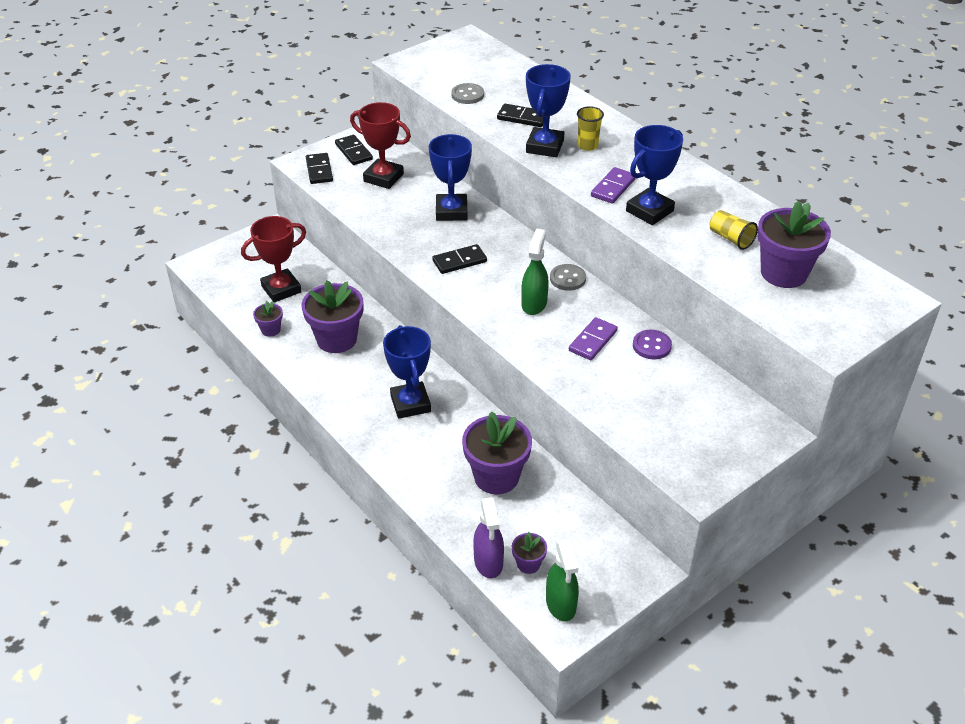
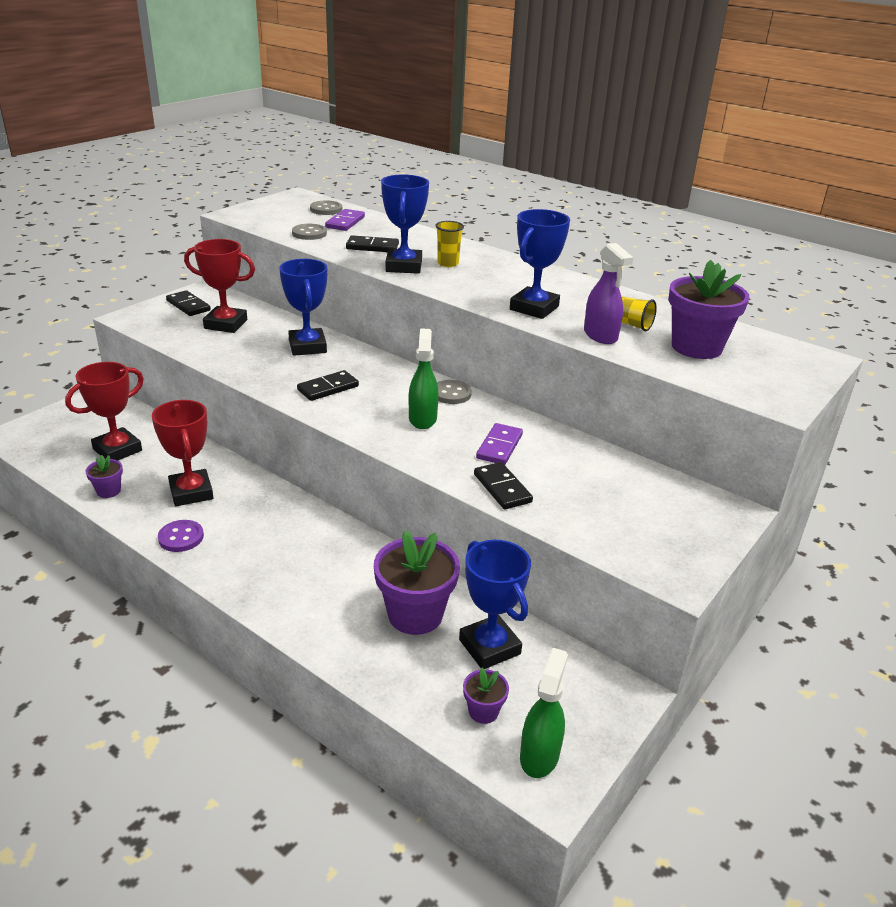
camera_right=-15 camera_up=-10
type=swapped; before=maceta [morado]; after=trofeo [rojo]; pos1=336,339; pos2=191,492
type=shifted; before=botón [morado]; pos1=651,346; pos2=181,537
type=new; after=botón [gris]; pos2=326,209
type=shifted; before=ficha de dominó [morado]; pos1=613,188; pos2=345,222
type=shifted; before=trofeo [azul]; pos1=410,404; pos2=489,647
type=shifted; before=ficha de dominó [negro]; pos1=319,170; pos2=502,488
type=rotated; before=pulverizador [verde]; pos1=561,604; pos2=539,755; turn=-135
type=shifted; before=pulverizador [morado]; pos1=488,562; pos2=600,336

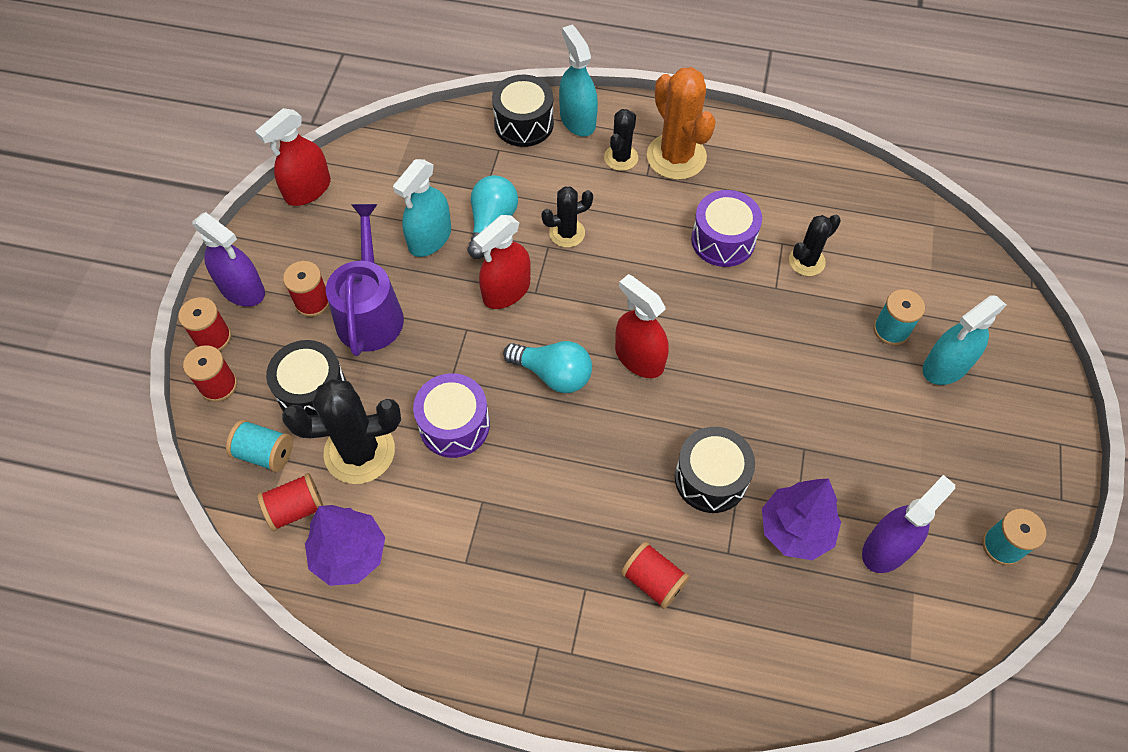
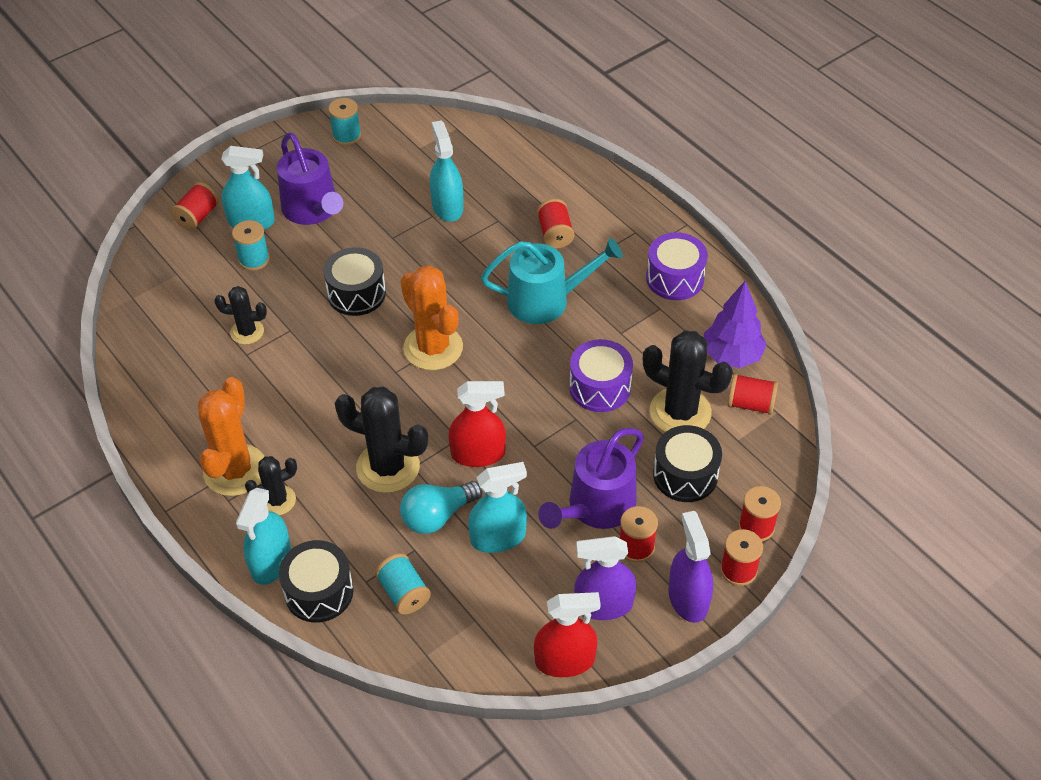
camera_right=-140 camera_up=-10
type=new; after=carrete [rojo]; pos2=197,217
type=new; after=regadera [morado]; pos2=312,209
type=shifted; before=tambor [negro]; pos1=710,478; pos2=356,293
type=scaled; before=cactus [negro]; pos1=567,233; pos2=388,467; scale=1.75
type=shifted; before=carrete [turquesa]; pos1=265,453; pos2=404,593
type=swapped; before=pulverizador [rojo]; after=cactus [naranja]; pos1=639,358; pos2=433,348
type=swapped; before=árbol [morado]; after=pulverizador [turquesa]; pos1=795,530; pos2=447,207
type=new; after=regadera [turquesa]; pos2=545,300
type=shifted; before=pulverizador [morado]; pos1=886,548; pos2=603,605
type=shifted; before=tambor [morado]; pos1=723,240; pos2=675,278
type=gone; before=bombilla [turquesa]; pos1=553,374

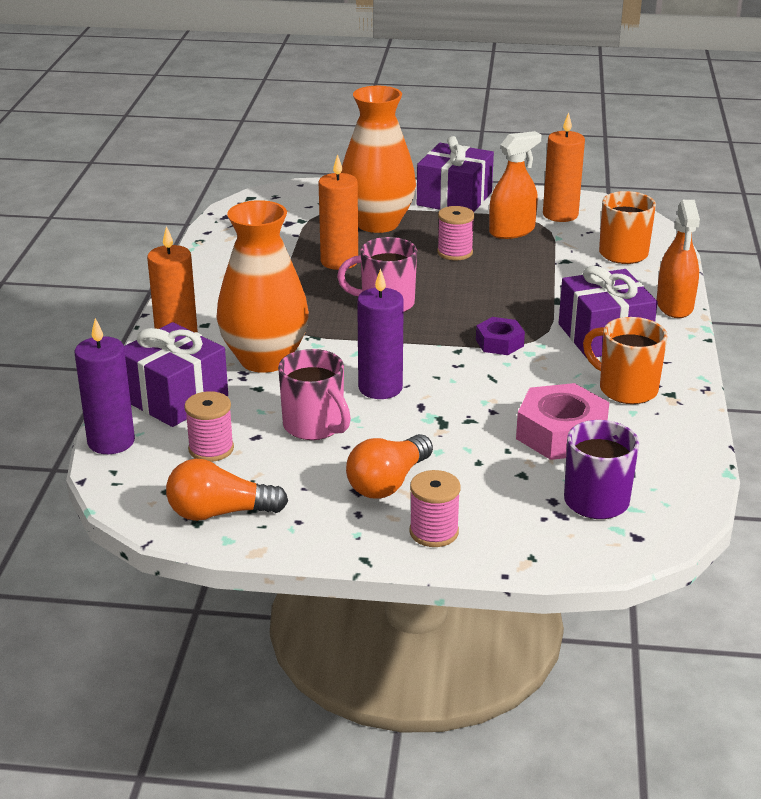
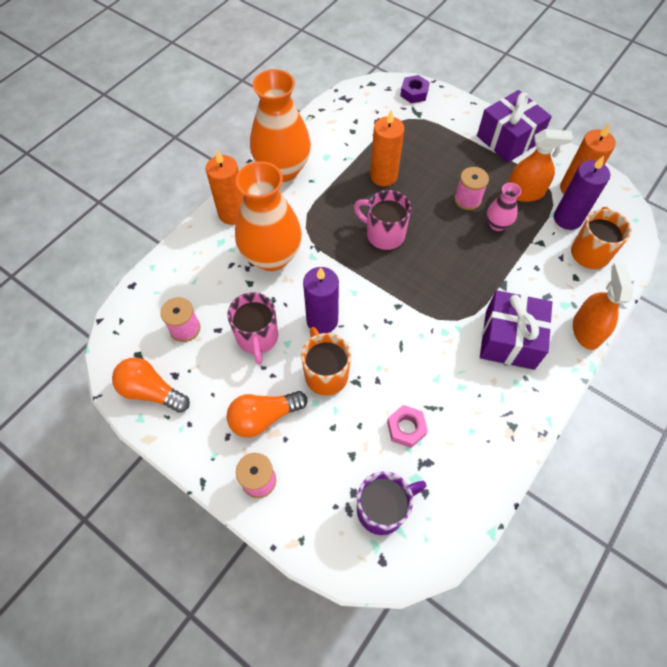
camera_right=30 camera_up=30
type=shifted; before=florero [naranja]; pos1=377,223; pos2=283,169
type=shifted; before=taza [naranja]; pos1=626,389; pos2=325,374
type=scaled; before=tuerca [rosa]; pos1=561,434; pos2=406,428; scale=0.58
type=shifted; before=tuerca [morado]; pos1=499,343; pos2=414,93
type=new; after=florero [rosa]; pos2=497,224
type=shifted; before=vela [morado]; pos1=111,441; pos2=567,218
type=rotated; before=pulverizador [naranja]; pos1=674,306; pos2=586,330; turn=150
type=gone; before=regalo [morado]; pos1=174,398

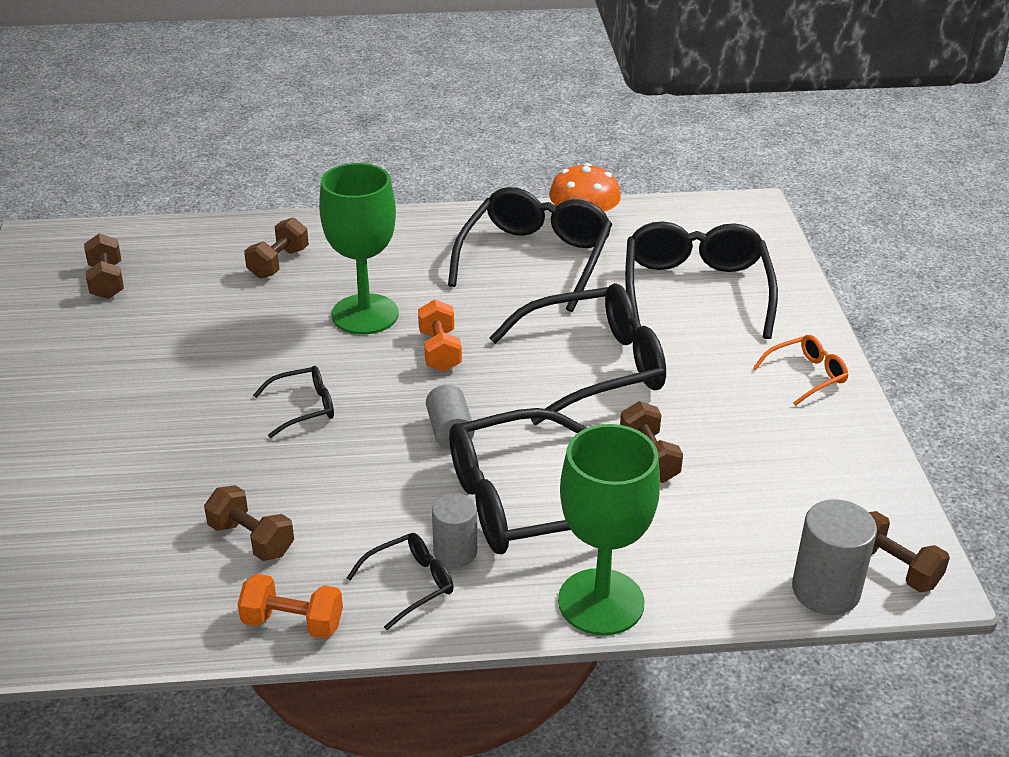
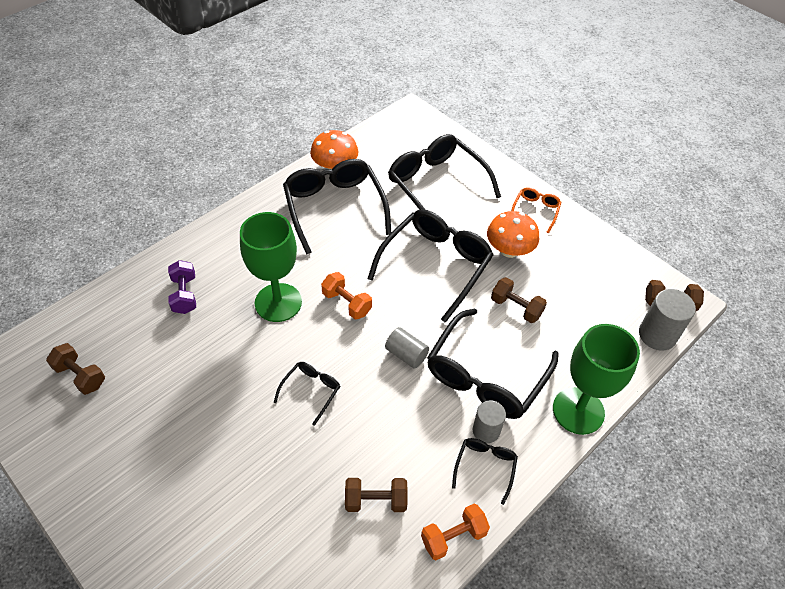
camera_right=-40 camera_up=15
type=repainted; before=mancuerna [marrón]; after=mancuerna [morado]; pos1=278,263; pos2=185,295
type=new; after=seta [naranja]; pos2=509,250

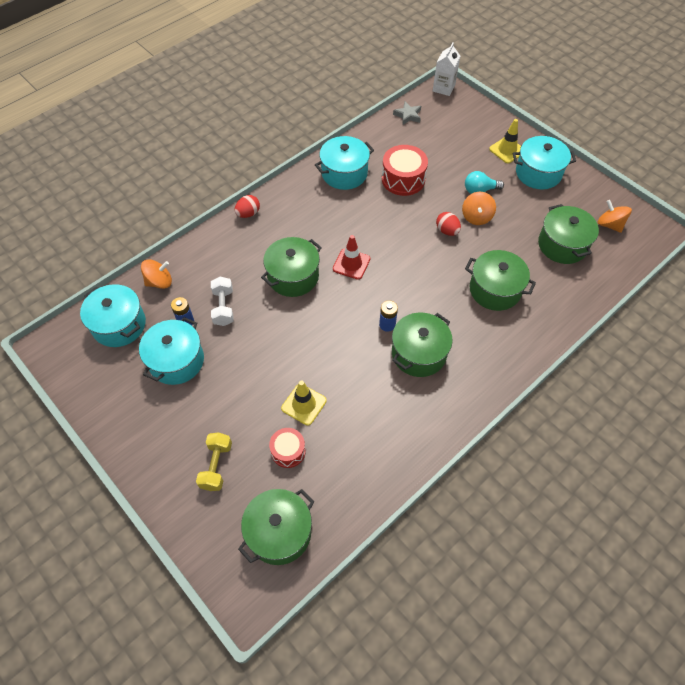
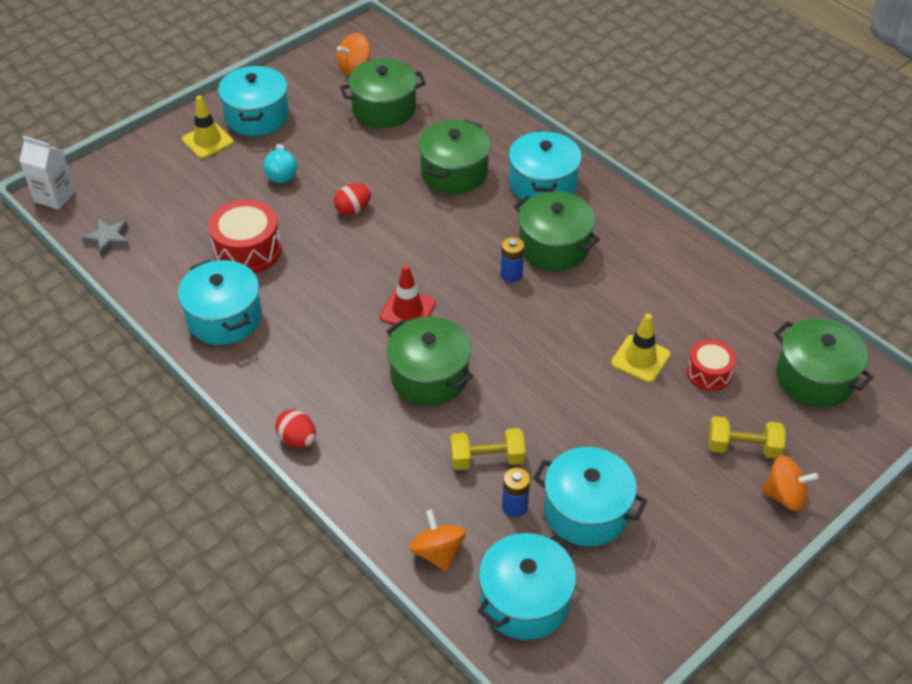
camera_right=-90 camera_up=-10
type=repainted; before=mancuerna [blanco]; after=mancuerna [amarillo]; pos1=223,307; pos2=487,459
type=new; after=olla [turquesa]; pos2=542,184
type=shifted; before=peonza [naranja]; pos1=476,217; pos2=784,495

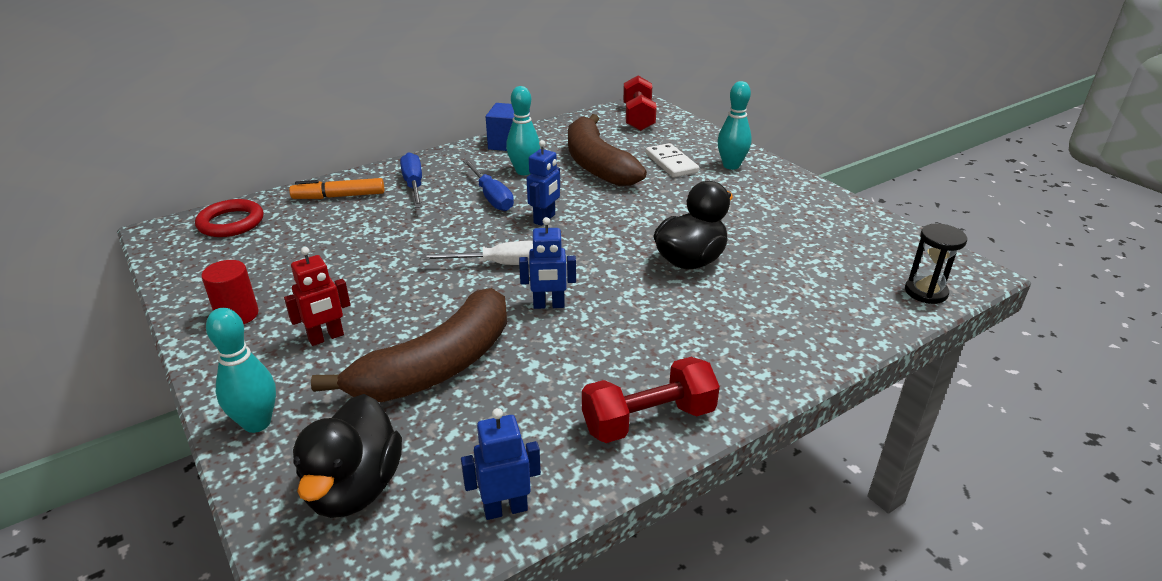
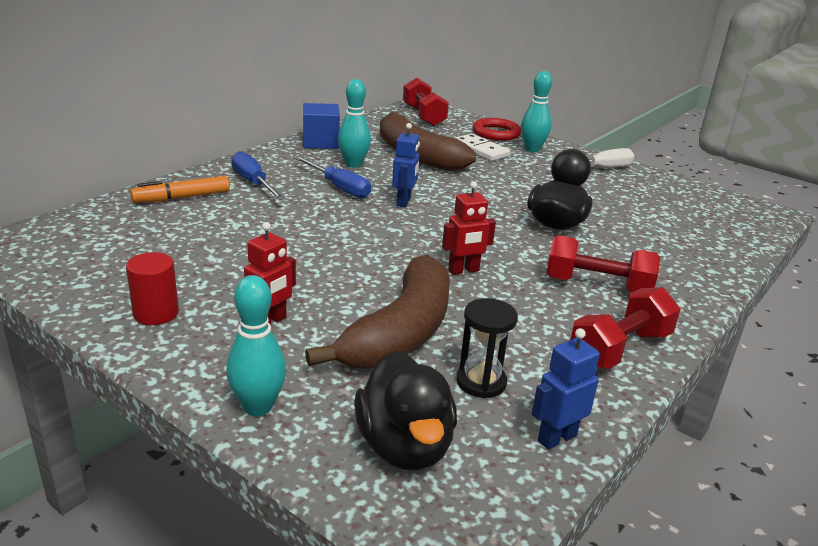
camera_right=-20 camera_up=-5
type=repainted; before=robot [azul]; after=robot [rojo]; pos1=548,305; pos2=463,270
type=shifted; before=reloj de arena [negro]; pos1=925,292; pos2=481,382
type=shifted; before=anillo [rojo]; pos1=231,223; pos2=496,133
type=new; after=mancuerna [rojo]; pos2=597,286
type=shifted; before=destornillador [blanco]; pos1=501,264; pos2=600,168

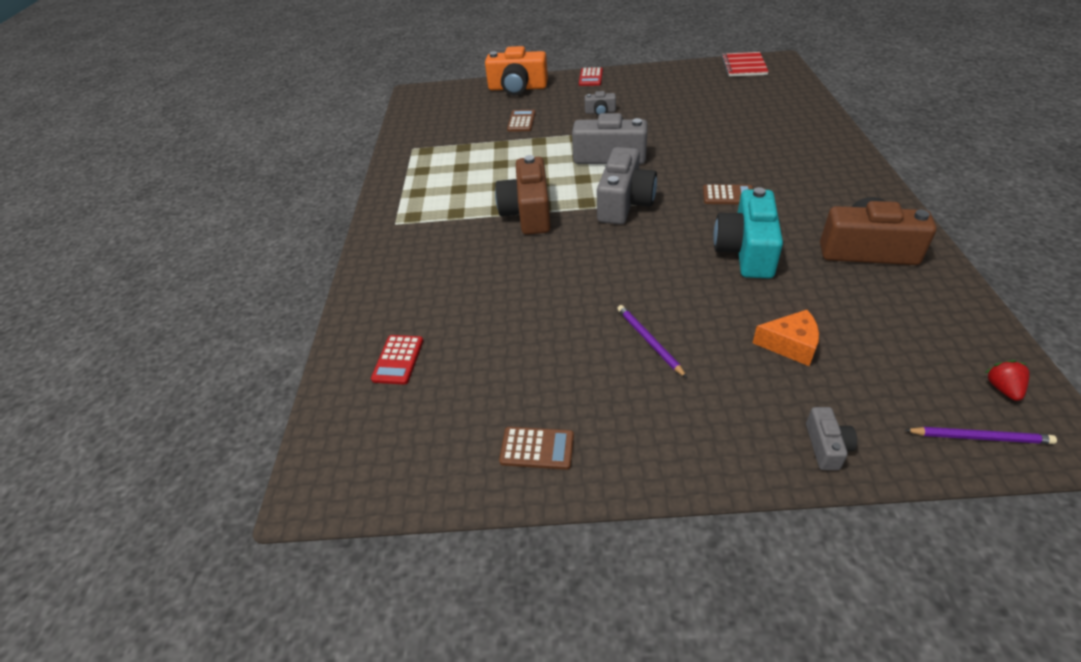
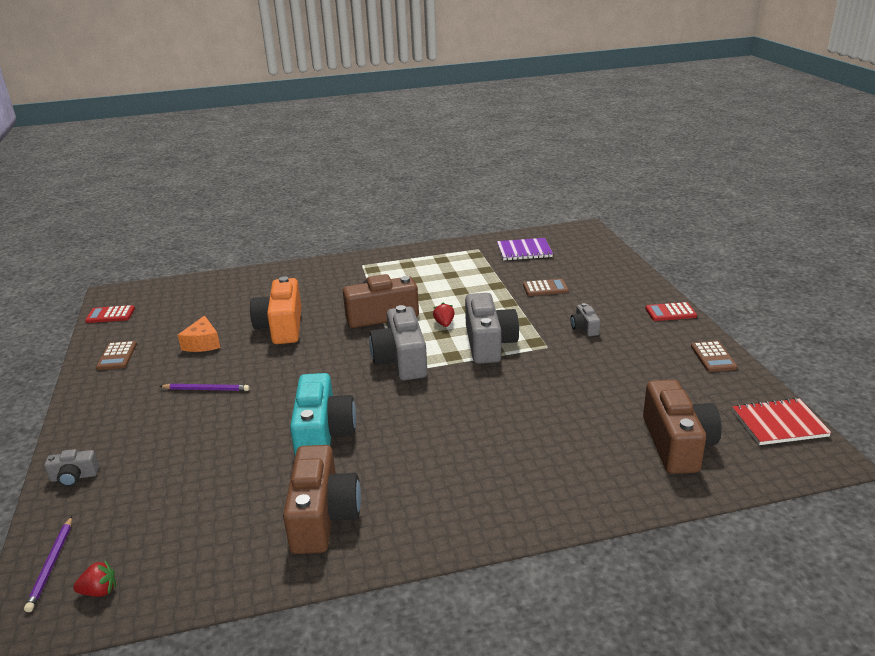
camera_right=75 camera_up=-15
type=shifted; before=calculadora [rojo]; pos1=398,360; pos2=110,315
type=rotated; before=lápiz [morado]; pos1=649,341; pos2=206,389; turn=45
type=shifted; before=queso [naranja]; pos1=790,345; pos2=203,343
type=shifted; before=cámara [naranja]; pos1=517,88; pos2=281,327
type=rotated; before=cámara [turquesa]; pos1=746,251; pos2=323,434; turn=90
type=rotated; before=cámara [gris]; pos1=624,203; pos2=401,360; turn=75
type=new; after=fresa [rojo]; pos2=444,324
type=new; after=cuaderno [morado]; pos2=524,251
type=new; after=cámara [marrón]; pos2=677,444
type=shifted; before=calculadora [marrón]; pos1=728,195; pos2=713,357

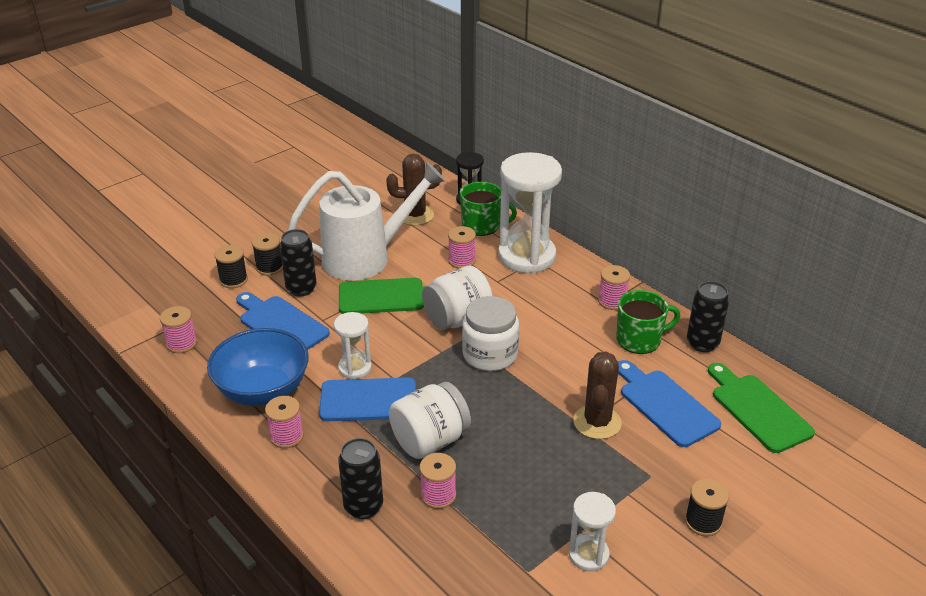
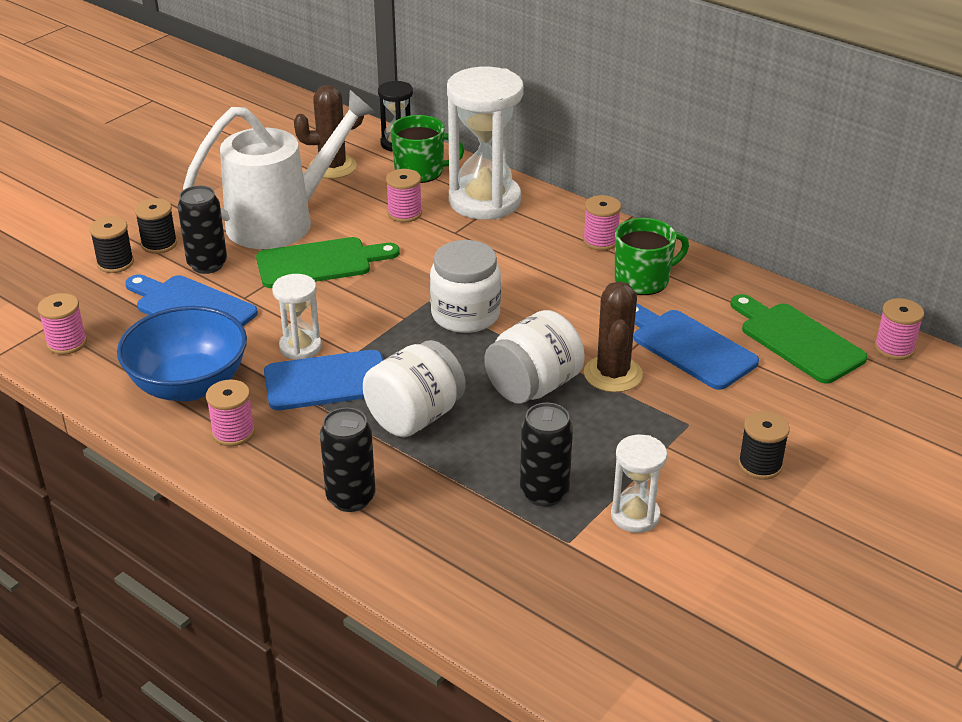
camera_right=-10 camera_up=0
type=shifted; before=tarro [blanco]; pos1=457,319; pos2=533,386
type=shifted; before=lata [negro]; pos1=702,343; pos2=544,493
type=shifted; before=carrete [rosa]; pos1=438,495; pos2=894,348

